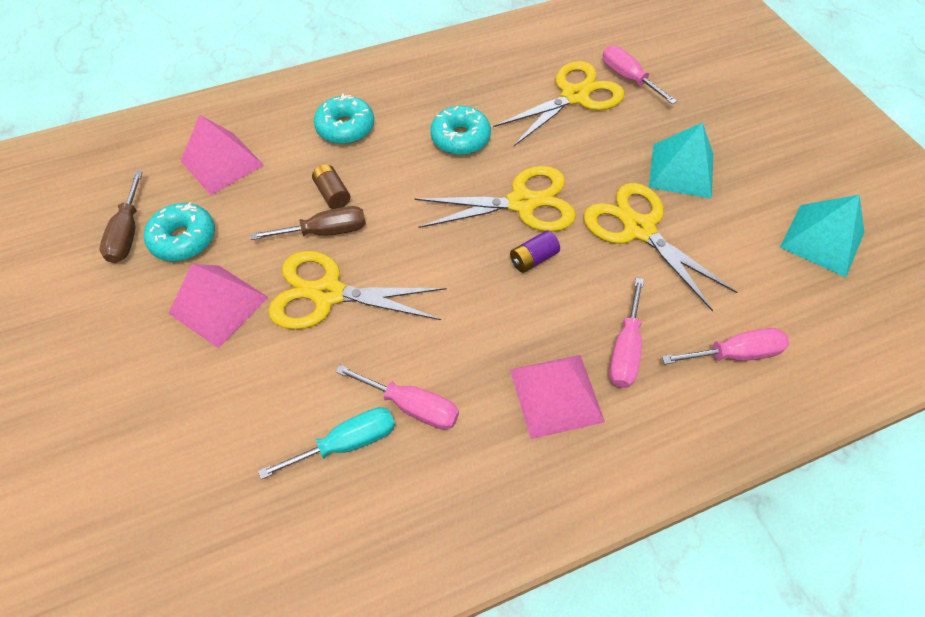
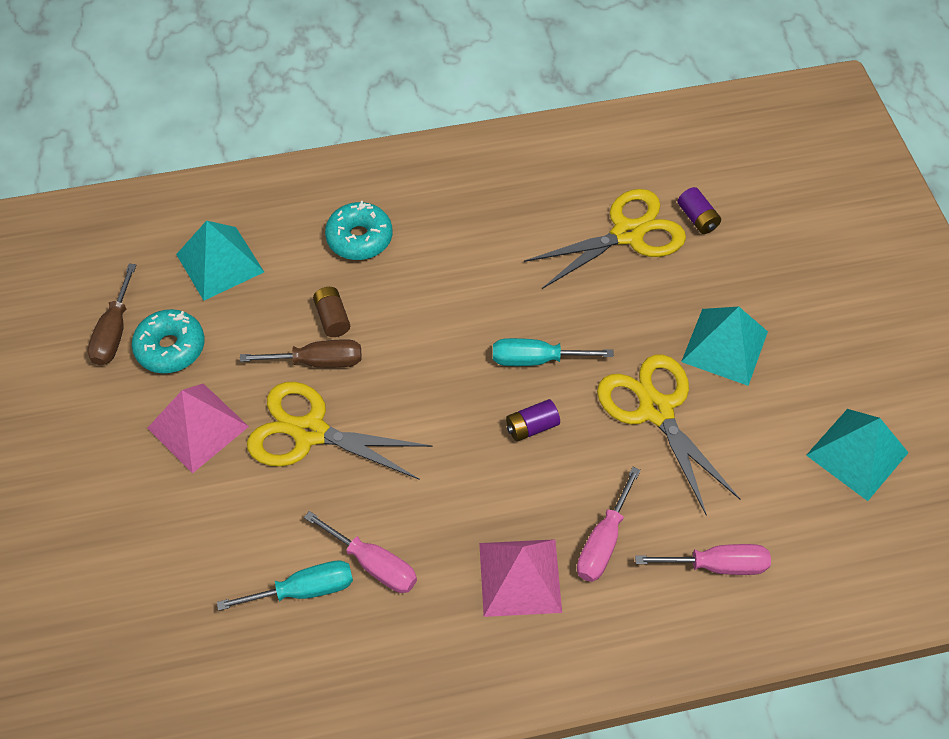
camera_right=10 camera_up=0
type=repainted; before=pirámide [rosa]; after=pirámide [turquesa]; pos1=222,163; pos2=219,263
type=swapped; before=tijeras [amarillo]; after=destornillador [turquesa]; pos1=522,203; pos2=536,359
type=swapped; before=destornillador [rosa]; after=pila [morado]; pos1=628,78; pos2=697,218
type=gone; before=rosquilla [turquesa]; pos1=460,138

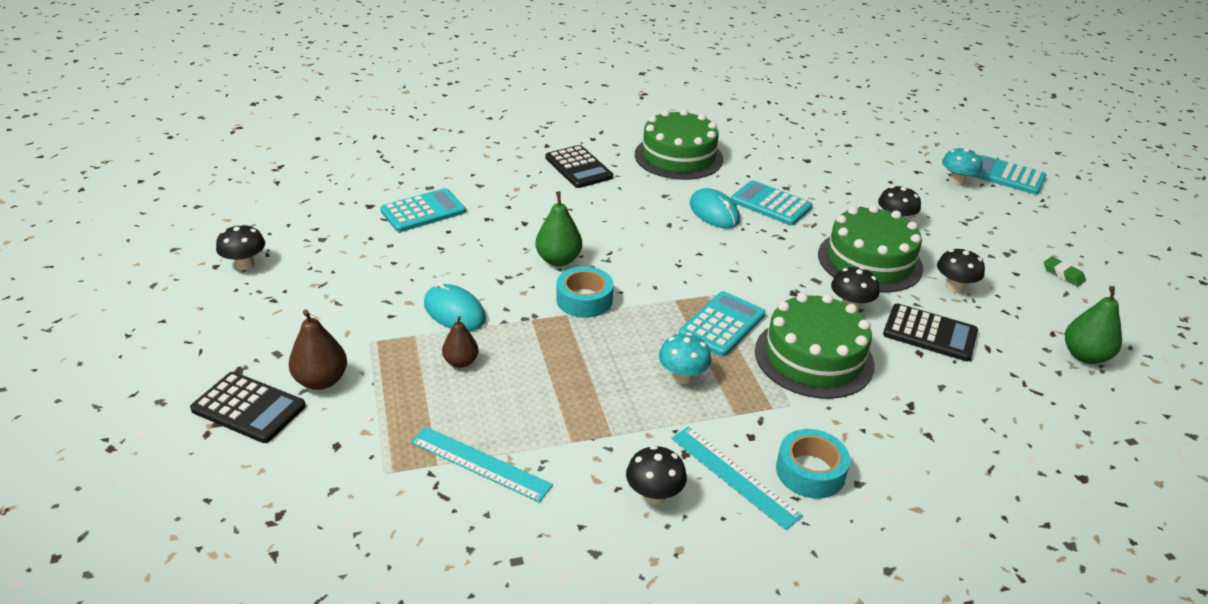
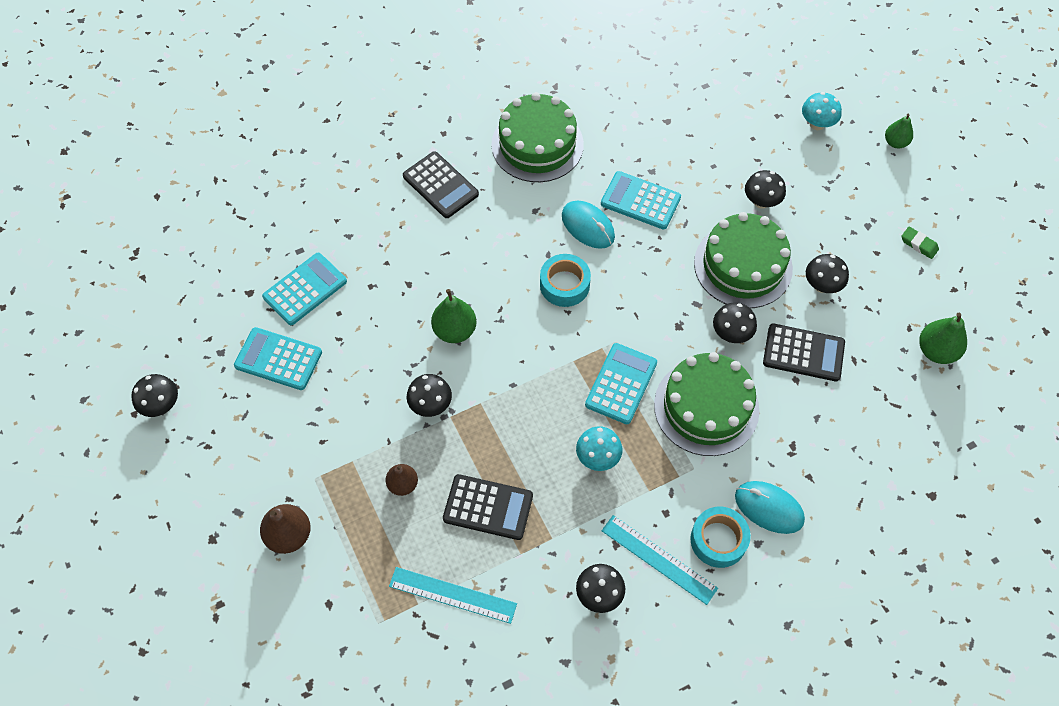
camera_right=-10 camera_up=25
type=shifted; before=calculadora [turquesa]; pos1=1007,176; pos2=278,359
type=new; after=seta [negro]; pos2=431,405
type=shifted; before=calculadora [negro]; pos1=248,408; pos2=488,507
type=shifted; before=cinta adhesiva [turquesa]; pos1=584,300; pos2=564,285
type=shifted; before=ratón [turquesa]; pos1=454,312; pos2=769,508
type=new; after=pera [verde]; pos2=895,142

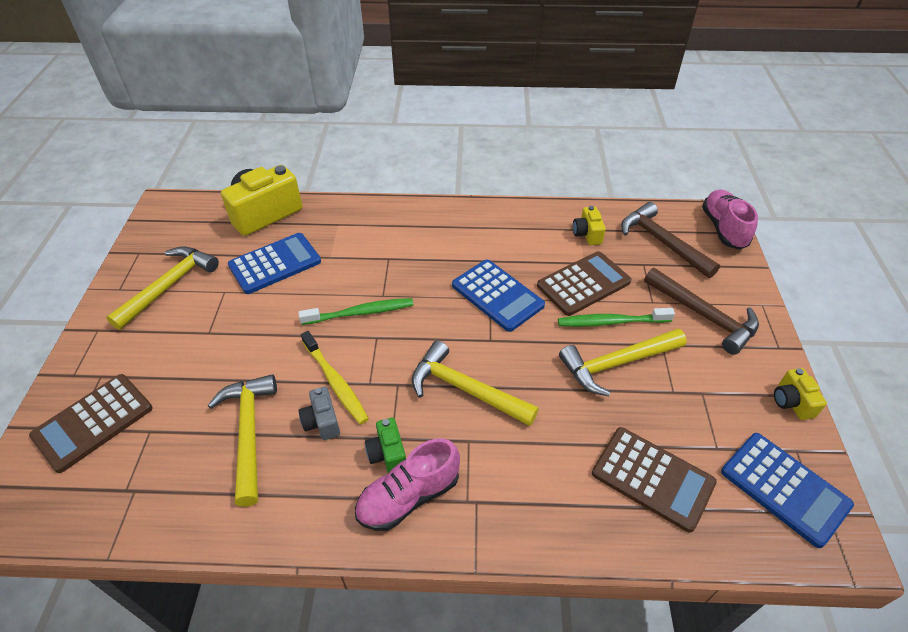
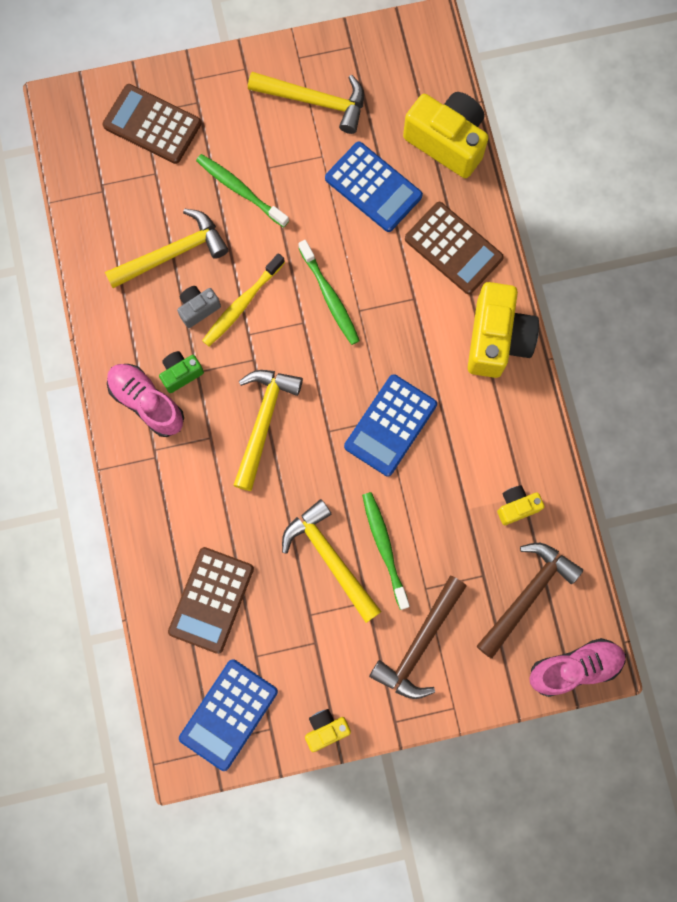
camera_right=75 camera_up=30
type=new; after=cepillo de dientes [verde]; pos2=240,190
type=shifted; before=calculadora [marrón]; pos1=583,284; pos2=453,248
type=new; after=cámara [amarillo]; pos2=497,339

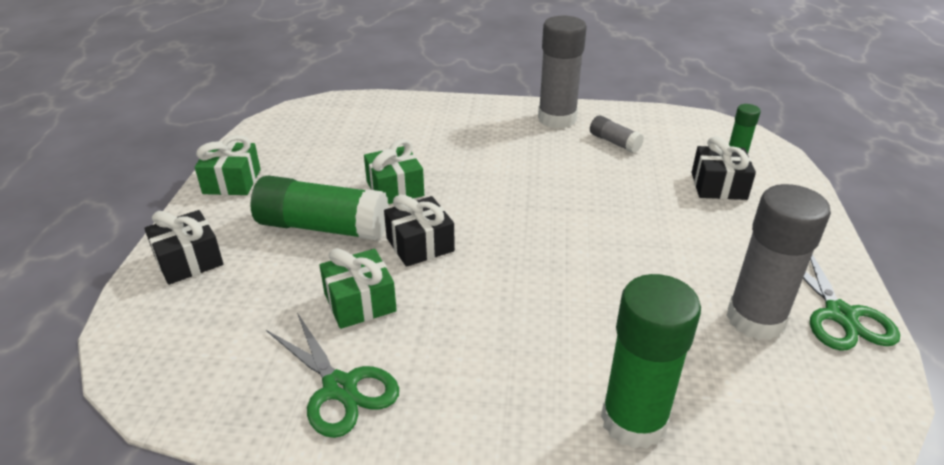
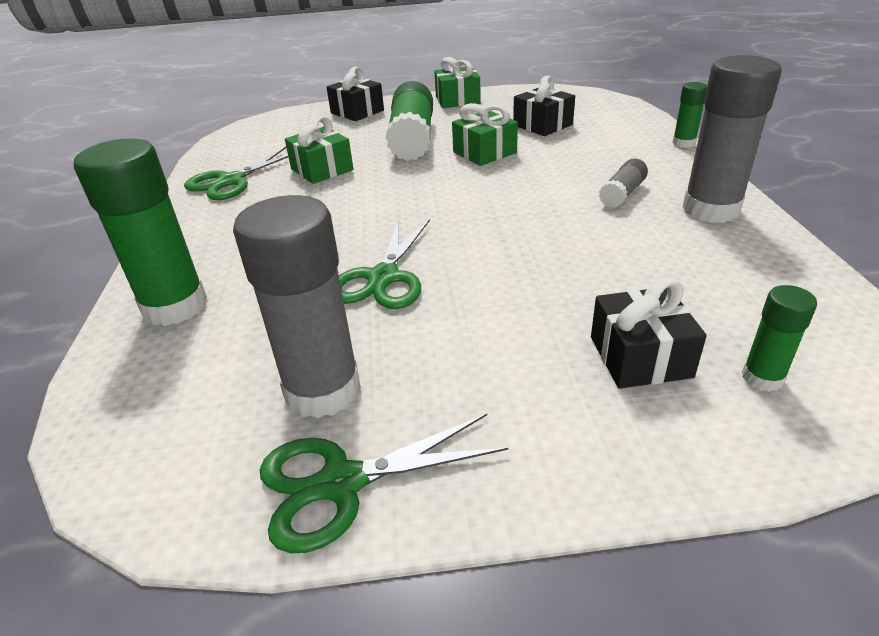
camera_right=80 camera_up=0
type=new; after=tijeras [verde]; pos2=383,278
type=shifted; before=regalo [negro]; pos1=420,244; pos2=542,125
type=shifted; before=barra de pegamento [gris]; pos1=614,142; pos2=622,194
type=new; after=barra de pegamento [verde]; pos2=683,143

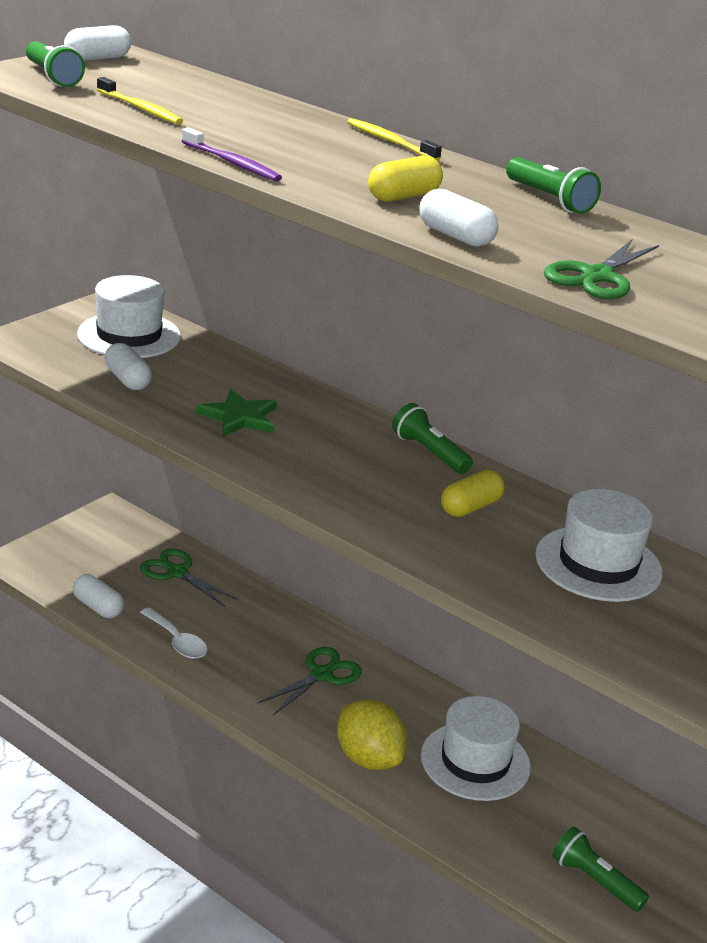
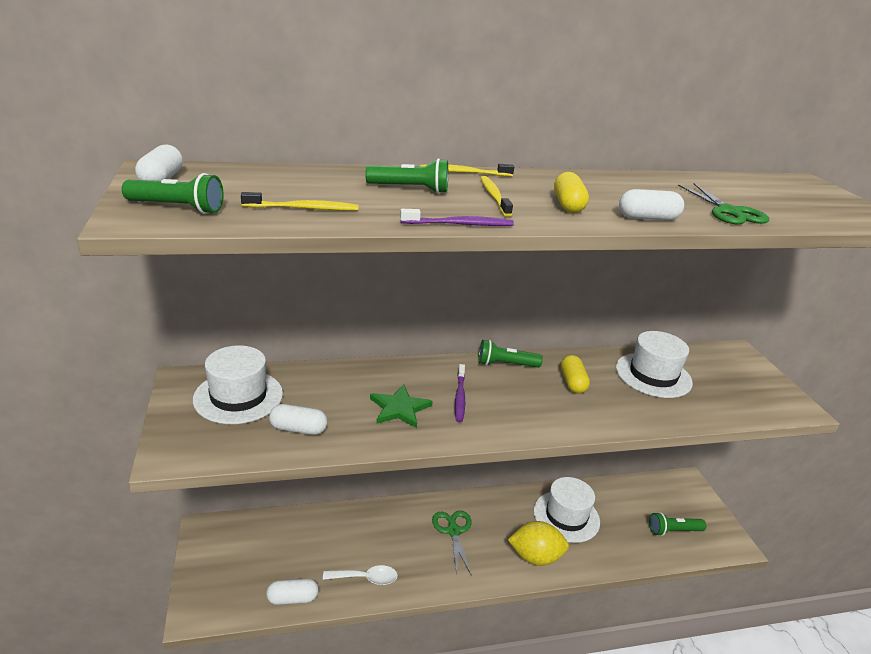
camera_right=-50 camera_up=0
type=shifted; before=lámpara de mano [verde]; pos1=549,199; pos2=410,189
type=new; after=cepillo de dientes [morado]; pos2=460,397
type=new; after=cepillo de dientes [amarillo]; pos2=494,196
type=gone; before=tijeras [verde]; pos1=177,573

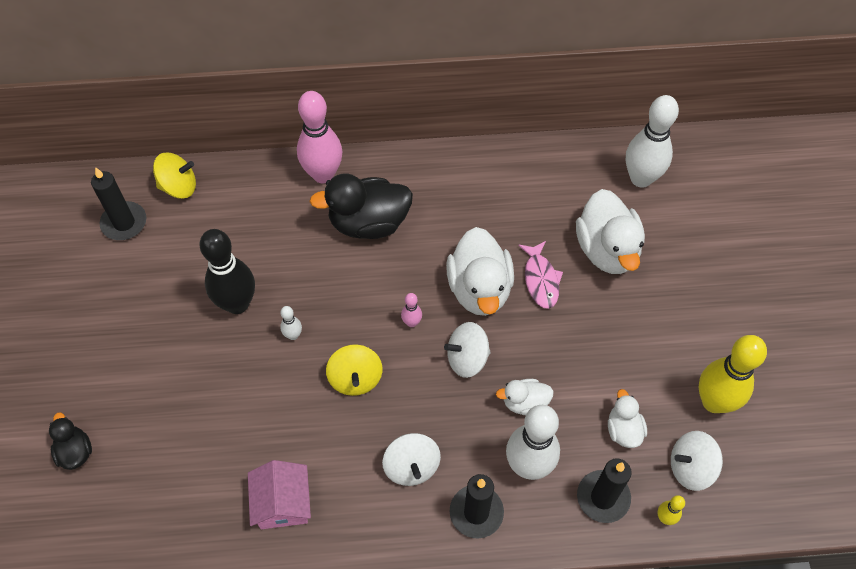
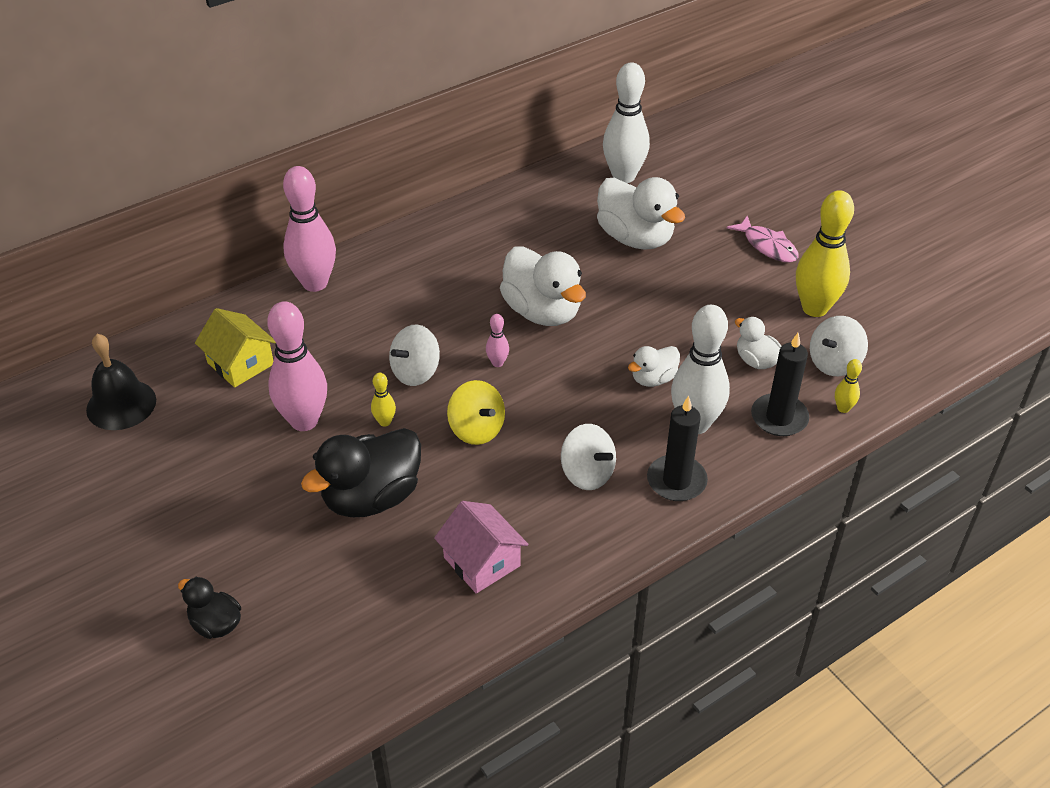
camera_right=-30 camera_up=-15
type=swapped; before=vela [negro]; after=campana [negro]; pos1=124,223; pos2=121,404
type=new; after=casa [amarillo]; pos2=240,363
type=repainted; before=bolo [negro]; after=bolo [rosa]; pos1=237,304; pos2=304,421
type=shifted; before=pato [negro]; pos1=368,223; pos2=372,497
type=repainted; before=bolo [blanco]; after=bolo [amarillo]; pos1=293,335; pos2=385,422
type=shifted; before=peonza [blanco]; pos1=467,358; pos2=416,372
type=shifted; before=pez [rosa]; pos1=540,280; pos2=767,246
type=gone; before=peonza [amarillo]; pos1=179,187

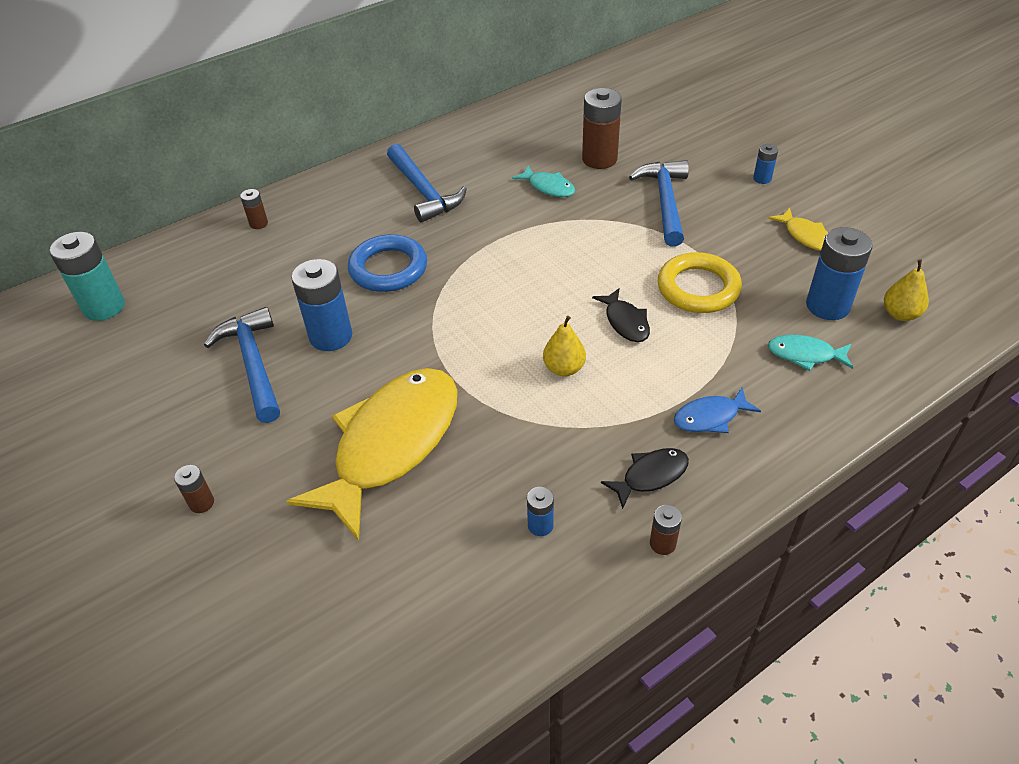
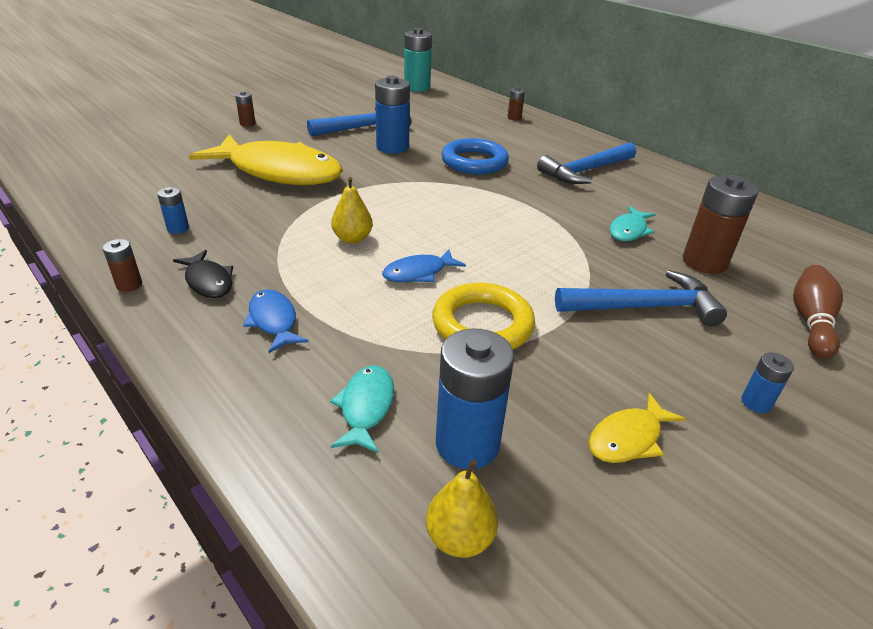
camera_right=80 camera_up=-10
type=repainted; before=pez [negro]; after=pez [azul]; pos1=625,322; pos2=418,273
type=new; after=bolo [marrón]; pos2=810,322

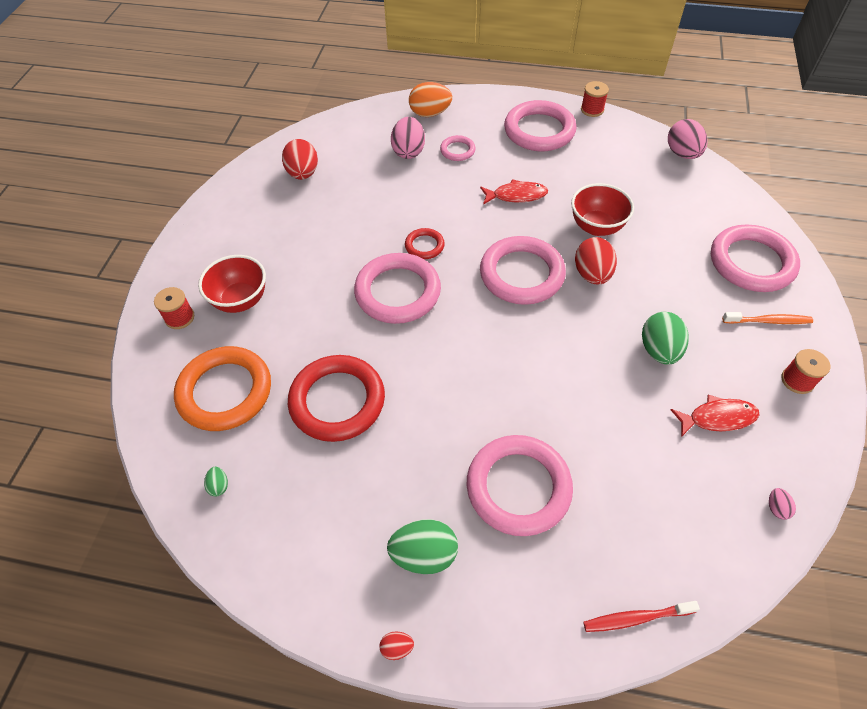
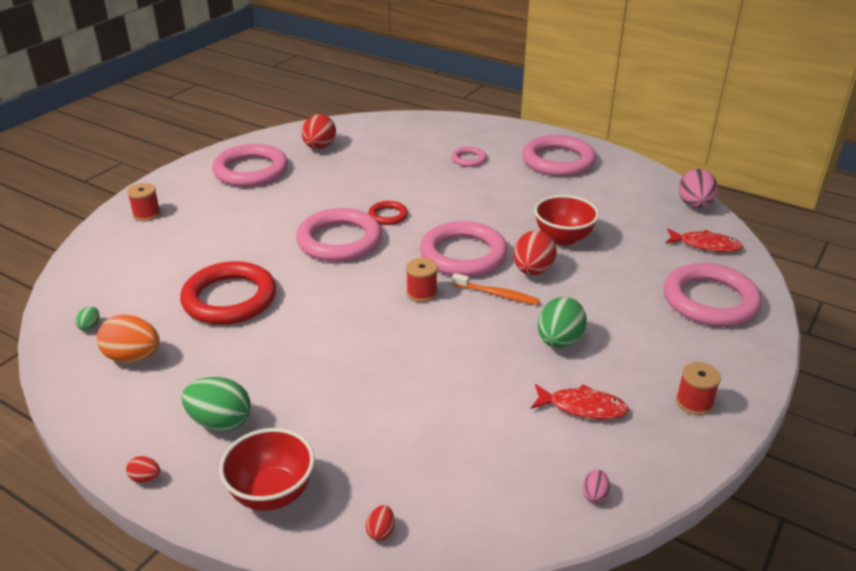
camera_right=20 camera_up=-20
type=shifted; before=huevo [naranja]; pos1=430,113; pos2=133,357
type=shifted; before=anillo [rosa]; pos1=518,487; pos2=251,171
type=shifted; before=cuenco [rojo]; pos1=241,300; pos2=272,493
type=swapped; before=cepillo de dientes [rojo]; after=huevo [rojo]; pos1=636,618; pos2=381,531
type=shifted; before=carrete [rojo]; pos1=592,110; pos2=421,293
type=shifted; before=cepillo de dientes [naranja]; pos1=768,321; pos2=497,294
type=shifted; before=pez [rojo]; pos1=516,195; pos2=705,245
type=gone; before=anillo [naranja]; pos1=225,391
type=gone; before=huevo [rosa]; pos1=408,151

